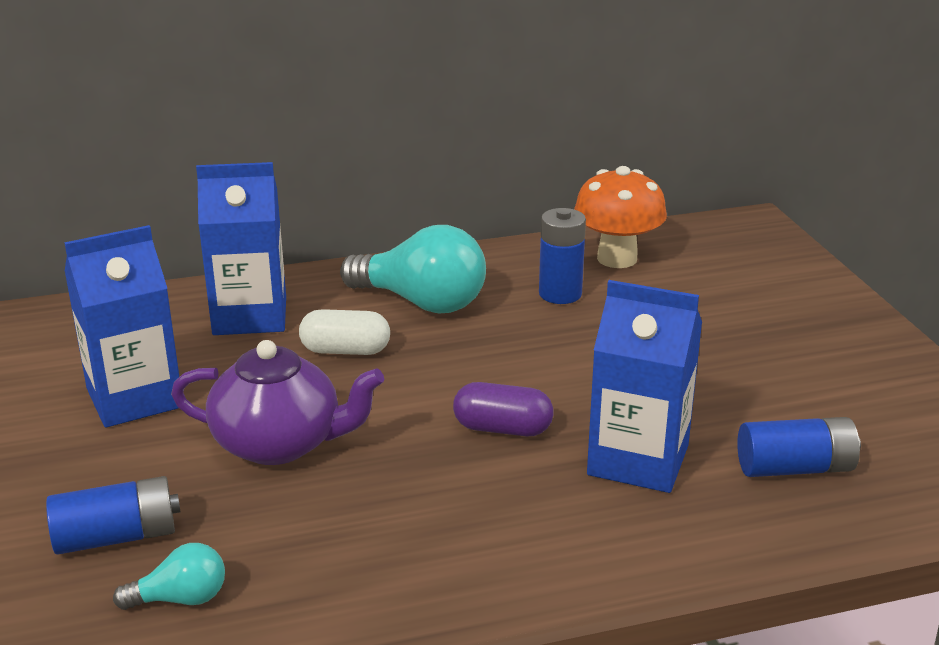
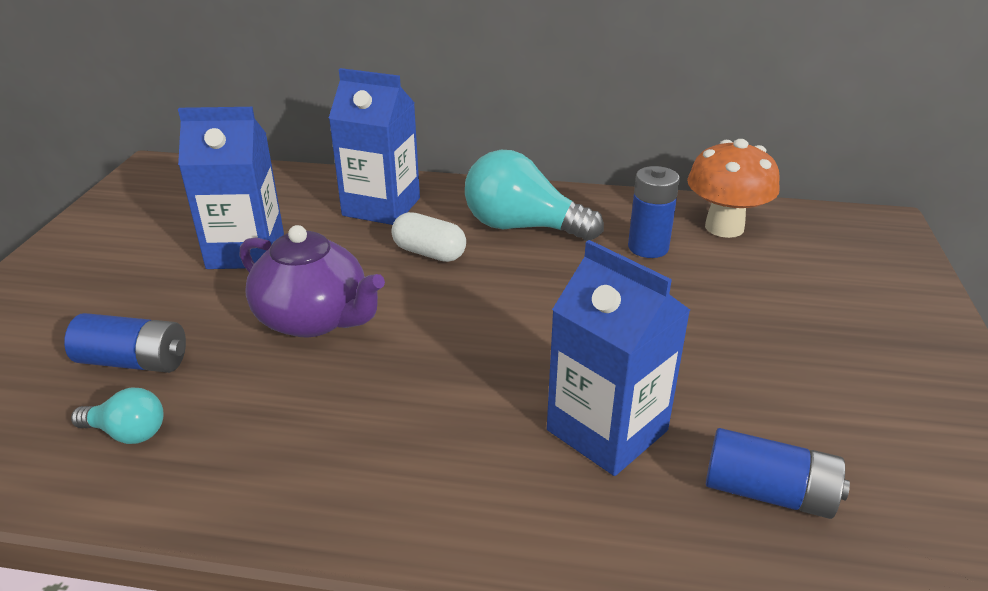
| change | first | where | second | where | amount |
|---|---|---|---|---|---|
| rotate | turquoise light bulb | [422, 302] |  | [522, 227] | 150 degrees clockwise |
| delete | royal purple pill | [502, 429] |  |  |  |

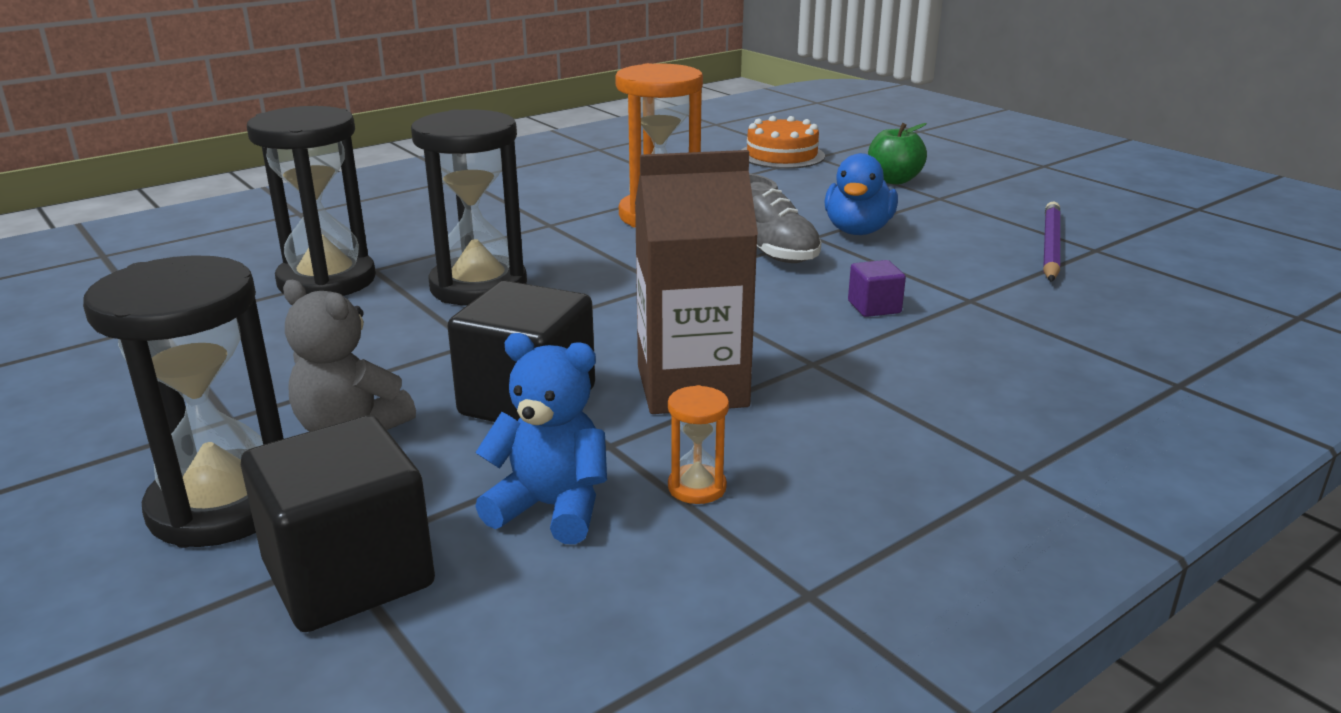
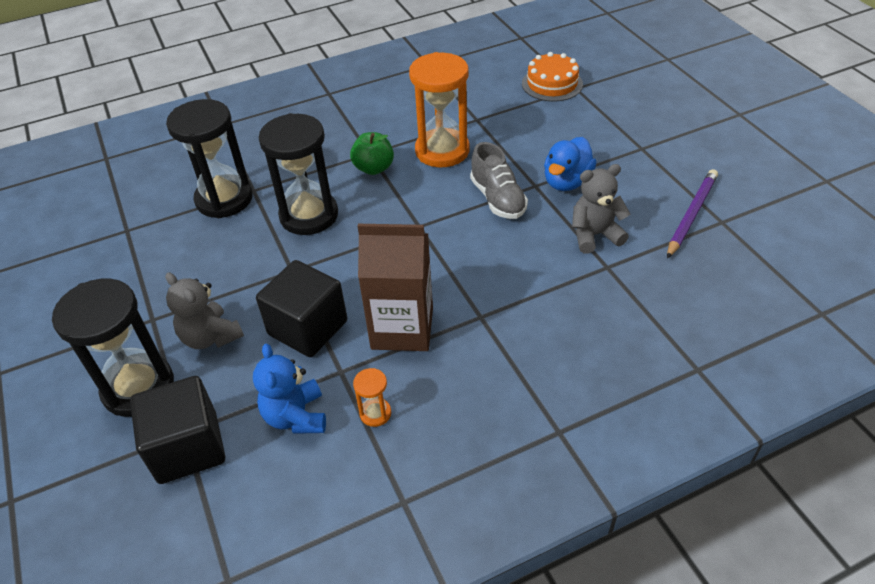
| change | first | where | second | where | amount |
|---|---|---|---|---|---|
| rotate | royal blue teddy | [551, 508] |  | [296, 416] | 135 degrees counterclockwise |
| delete | royal purple cube | [874, 307] |  |  |  |
| move | emerald apple | [893, 180] |  | [374, 168] |  |
| insert |  |  | gray teddy | [595, 235] |  |

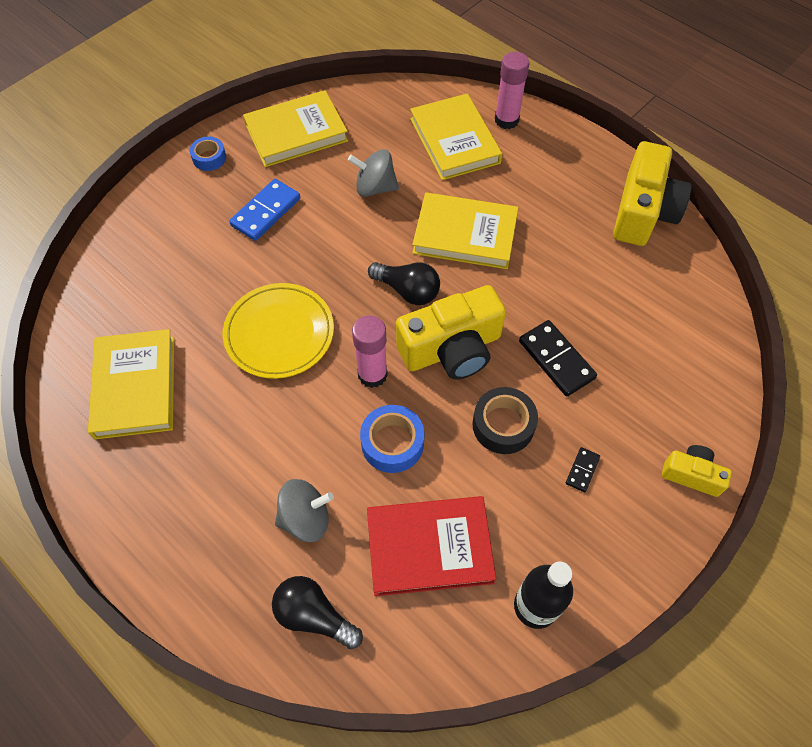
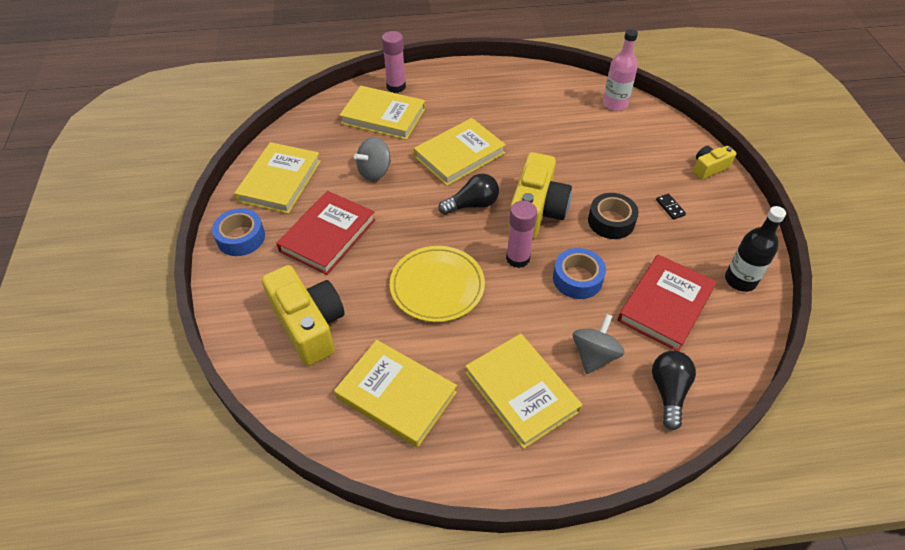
| change | first | where | second | where | amount |
|---|---|---|---|---|---|
| resize | royal blue sticky tape | [209, 158] |  | [241, 238] | x1.52 |
| replace | royal blue domino tile | [266, 212] | crimson hardback | [327, 235] |  |
| rotate | ebony light bulb | [314, 616] |  | [668, 392] | 120 degrees clockwise |
| delete | ebony domino tile | [556, 359] |  |  |  |
| move | bright yellow compact camera | [643, 212] |  | [309, 325] |  |
| insert |  |  | bright yellow hardback | [521, 392] |  |
| insert |  |  | rosy flask | [615, 104] |  |

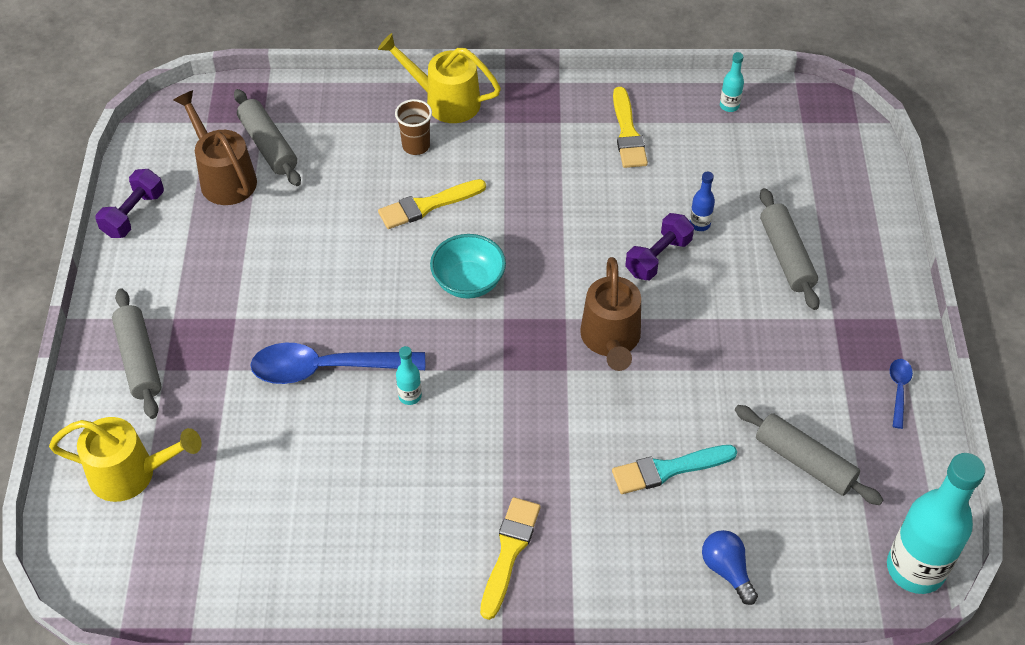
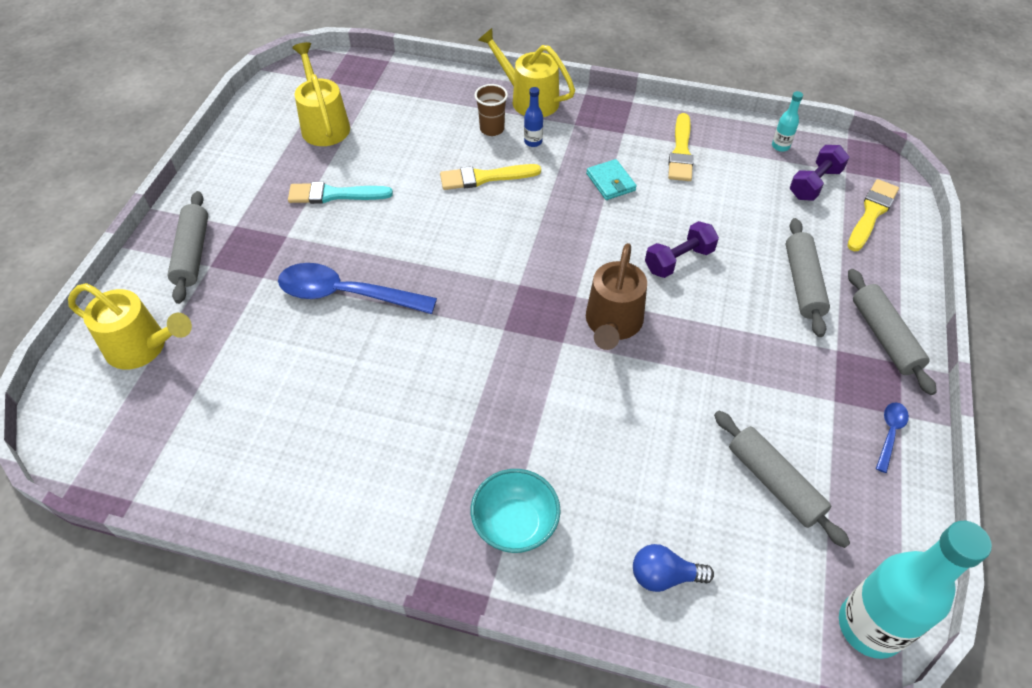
| change | first | where | second | where | amount |
|---|---|---|---|---|---|
| move | royal purple free weight | [133, 214] |  | [814, 184] |  |
| recolor | russet sprinkling can | [223, 177] | bright yellow sprinkling can | [323, 124] |  |
| move | gray dough roller | [268, 145] |  | [884, 337] |  |
| delete | turquoise flask | [410, 396] |  |  |  |
| move | turquoise deep dish | [468, 282] |  | [515, 524] |  |
| move | bright yellow paintbrush | [509, 552] |  | [871, 213] |  |
| move | turquoise paintbrush | [668, 469] |  | [335, 194] |  |
| move | royal blue flask | [699, 224] |  | [533, 142] |  |
| rotate | royal blue light bulb | [727, 570] |  | [664, 576] | 75 degrees counterclockwise |
| insert |  |  | turquoise wallet | [610, 182] |  |

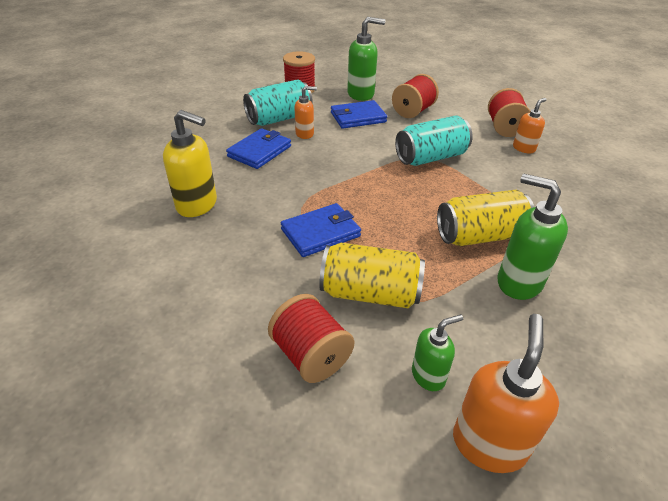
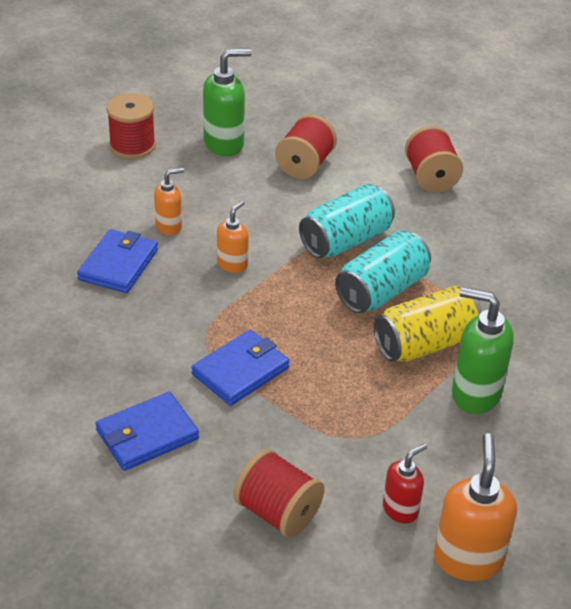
| change | first | where | second | where | amount |
|---|---|---|---|---|---|
| delete | bright yellow soap pump | [197, 205] |  |  |  |
| move | turquoise tin | [279, 119] |  | [381, 291] |  |
| delete | bright yellow tin | [370, 293] |  |  |  |
| move | royal blue wallet | [358, 117] |  | [147, 435] |  |
| recolor | emerald soap pump | [428, 375] | crimson soap pump | [400, 509] |  |
| move | orange soap pump | [524, 148] |  | [232, 264] |  |

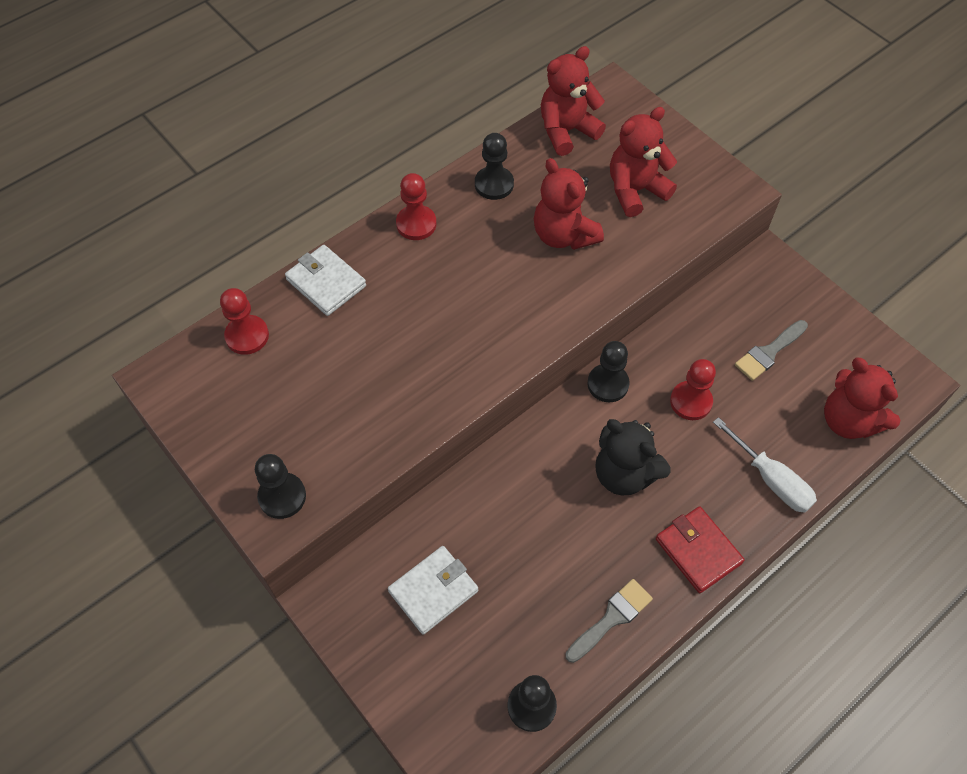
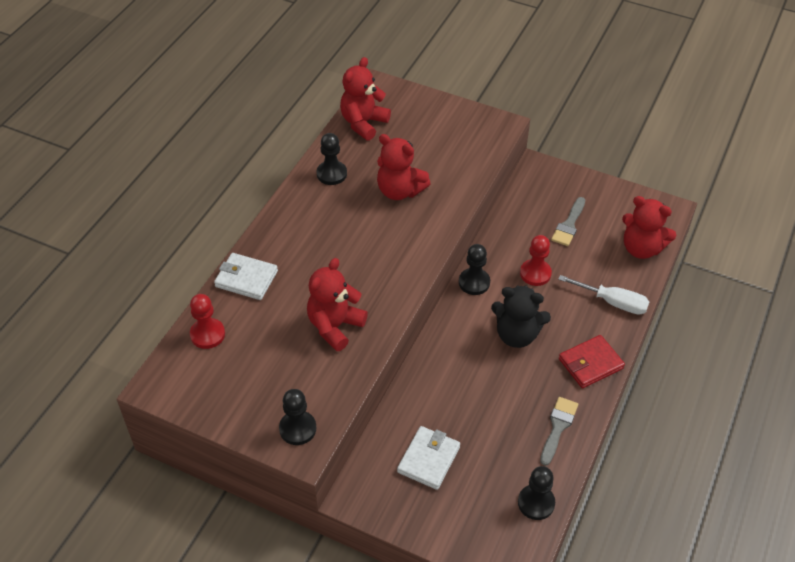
| change | first | where | second | where | amount |
|---|---|---|---|---|---|
| delete | crimson chess pawn | [416, 224] |  |  |  |
| move | crimson teddy | [635, 190] |  | [335, 326] |  |
| rotate | crimson wallet | [698, 551] |  | [590, 364] | 60 degrees counterclockwise |

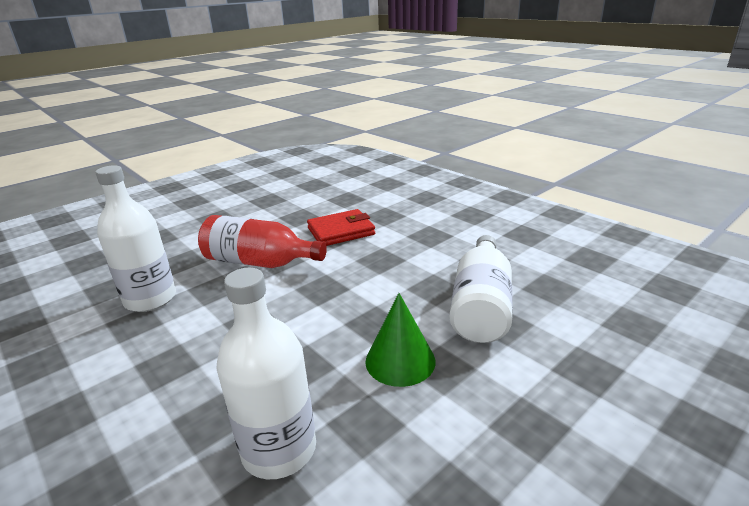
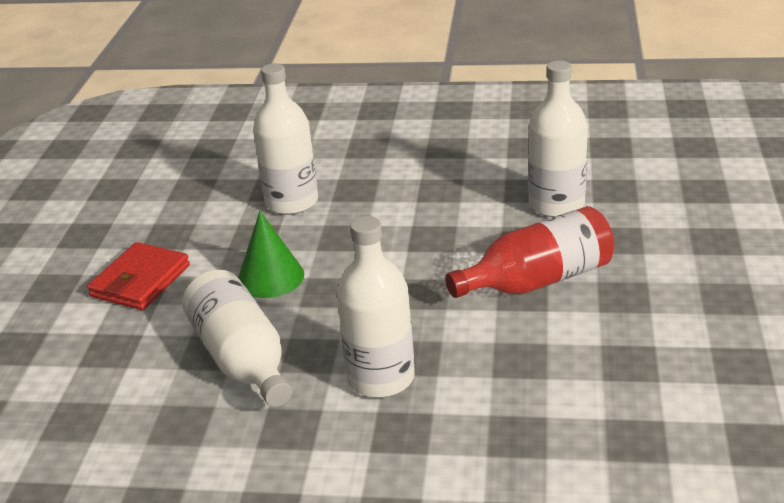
| change | first | where | second | where | amount |
|---|---|---|---|---|---|
| move | crimson wallet | [341, 231] |  | [140, 281] |  |
| insert |  |  | white flask | [381, 378] |  |

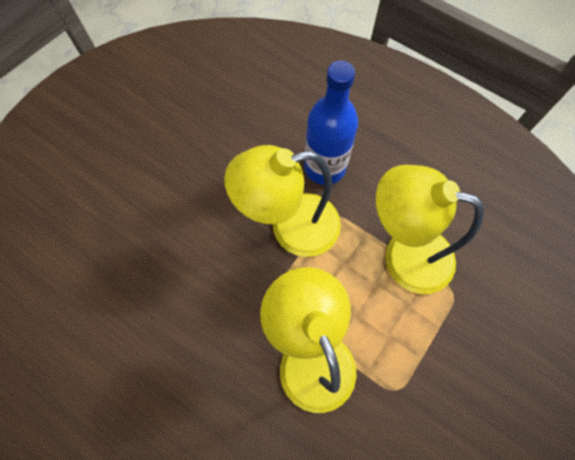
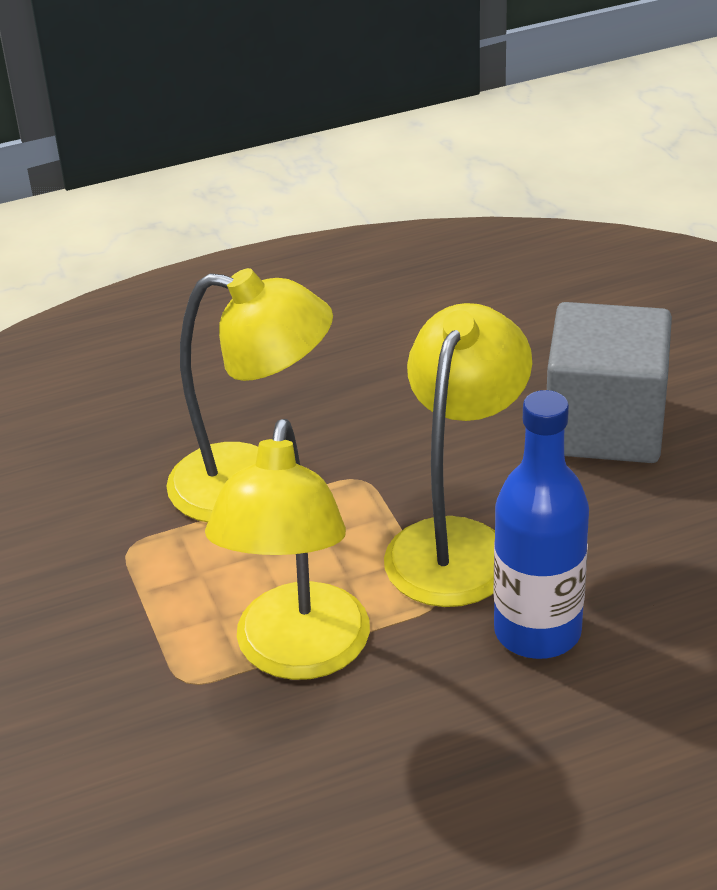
| change | first | where | second | where | amount |
|---|---|---|---|---|---|
| rotate | bright yellow reading lamp | [404, 254] |  | [298, 654] | 135 degrees clockwise |
| insert |  |  | gray cube | [605, 426] |  |

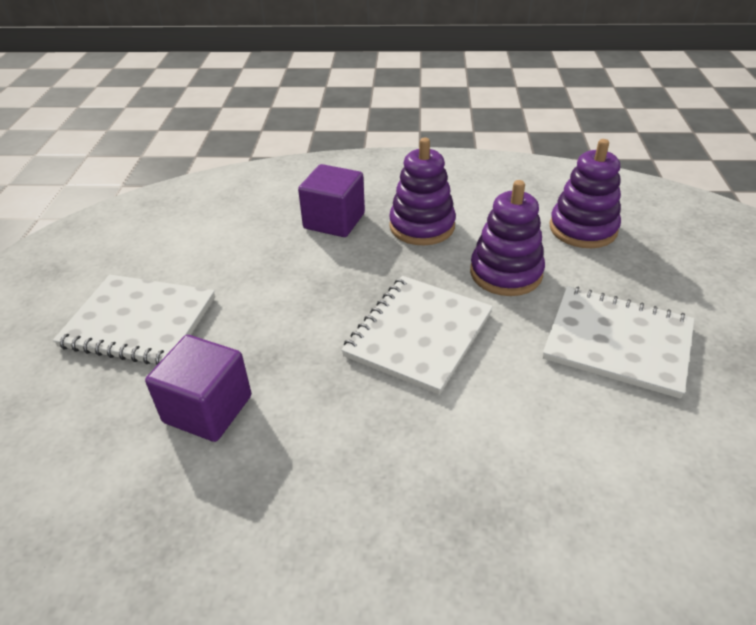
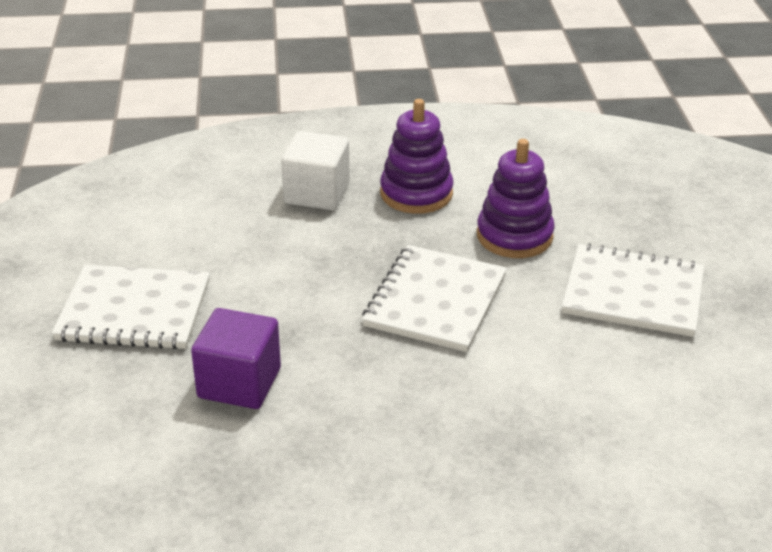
| change | first | where | second | where | amount |
|---|---|---|---|---|---|
| recolor | royal purple cube | [334, 221] | white cube | [316, 193] |  |
| delete | royal purple ring stacker | [583, 229] |  |  |  |

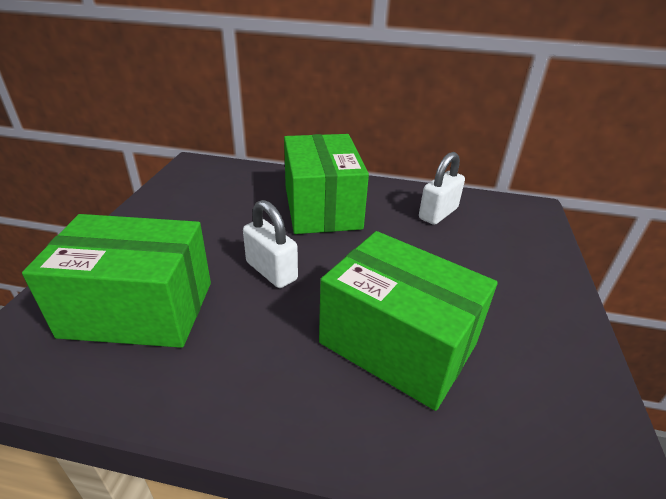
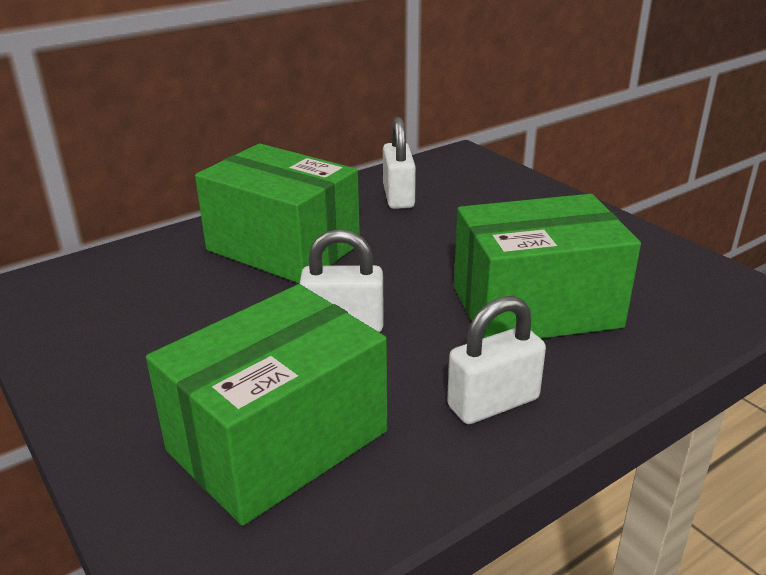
| change | first | where | second | where | amount |
|---|---|---|---|---|---|
| insert |  |  | white lock | [493, 403] |  |

